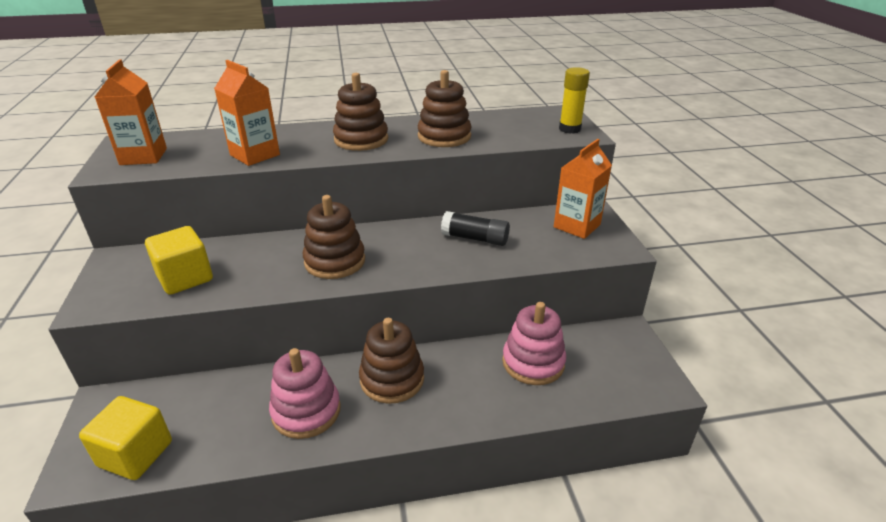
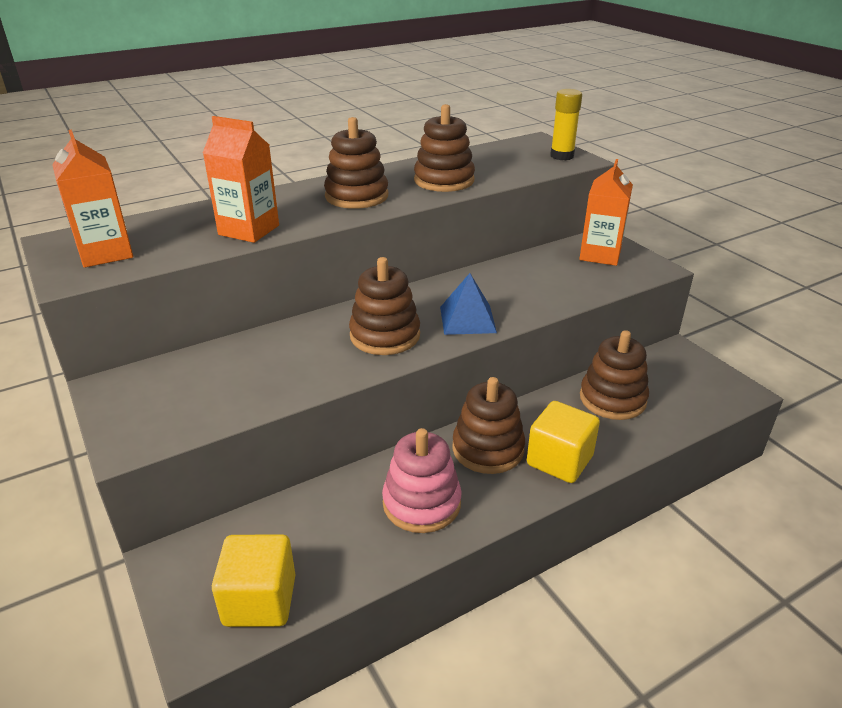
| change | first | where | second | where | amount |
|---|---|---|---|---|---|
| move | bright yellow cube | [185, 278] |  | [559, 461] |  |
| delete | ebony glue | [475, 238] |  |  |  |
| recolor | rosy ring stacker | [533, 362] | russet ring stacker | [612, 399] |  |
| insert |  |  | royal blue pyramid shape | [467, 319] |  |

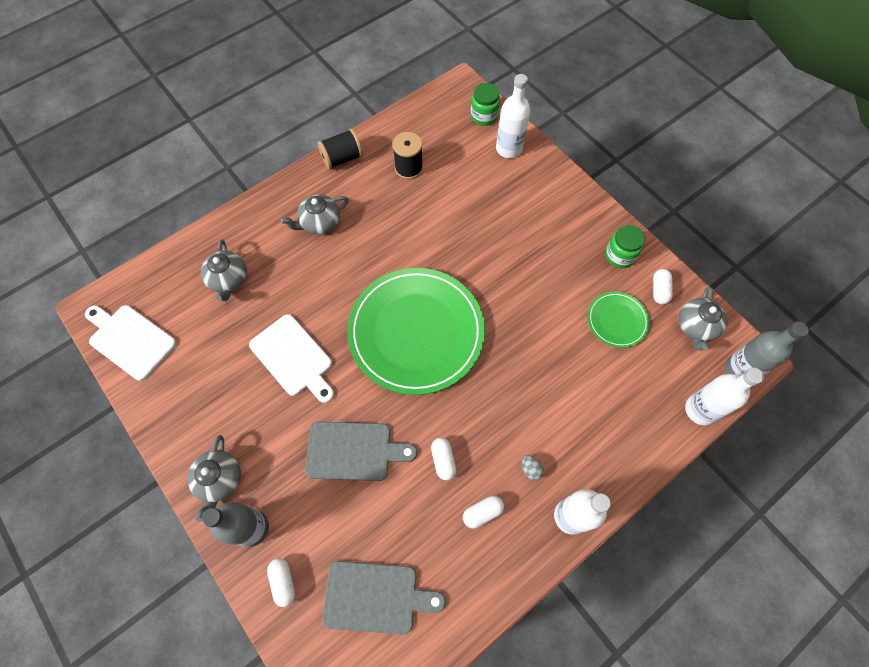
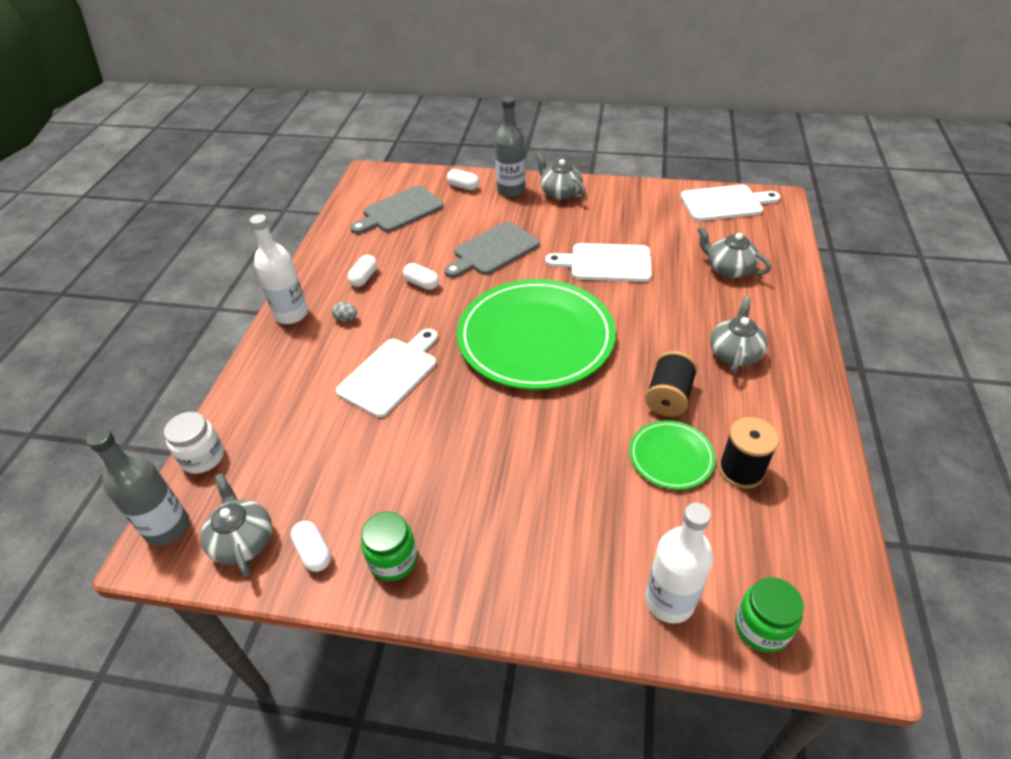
| change | first | where | second | where | amount |
|---|---|---|---|---|---|
| move | ebony spool | [342, 158] |  | [668, 397] |  |
| move | emerald plate | [617, 320] |  | [671, 456] |  |
| replace | white flask | [700, 410] | white jam jar | [203, 457] |  |
| insert |  |  | white chopping board | [391, 374] |  |

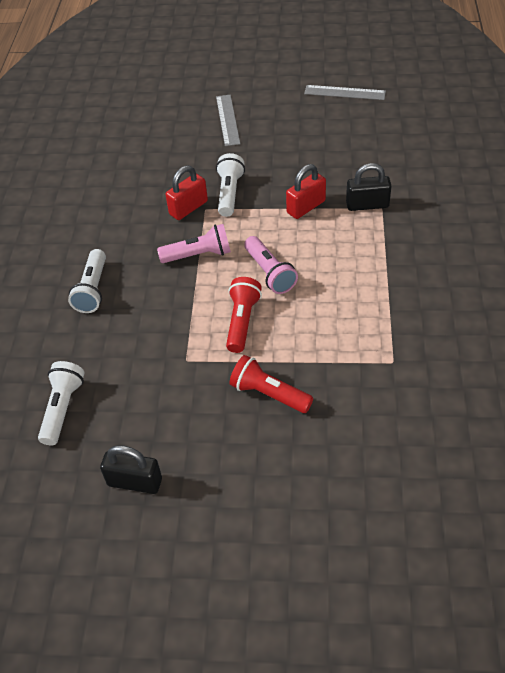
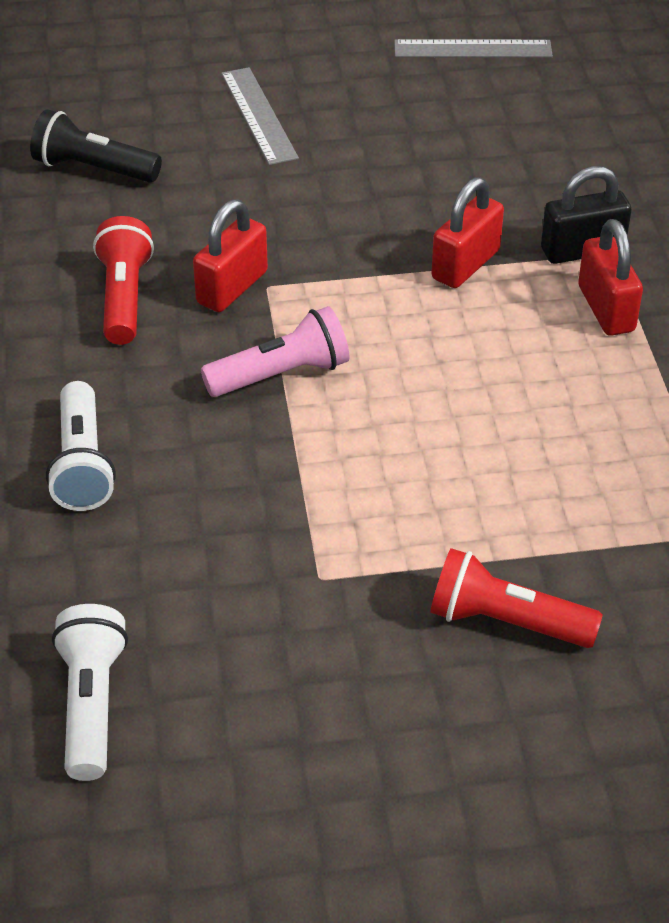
| change | first | where | second | where | amount |
|---|---|---|---|---|---|
| delete | ebony lock | [135, 482] |  |  |  |
| delete | white pocket torch | [229, 193] |  |  |  |
| move | crimson pocket torch | [242, 321] |  | [124, 297] |  |
| delete | rosy pocket torch | [269, 273] |  |  |  |
| insert |  |  | ebony pocket torch | [93, 169] |  |
| insert |  |  | crimson lock | [606, 309] |  |

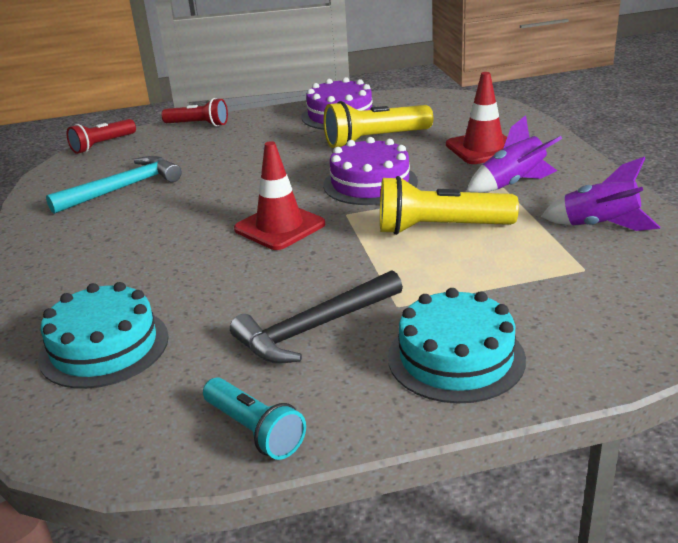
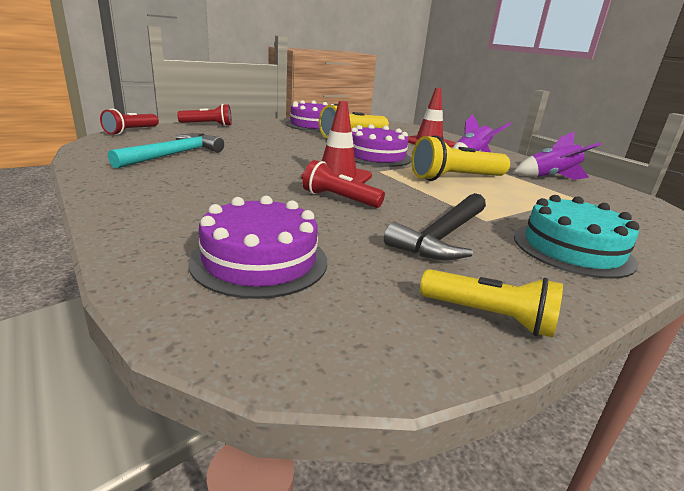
| change | first | where | second | where | amount |
|---|---|---|---|---|---|
| recolor | turquoise cake | [104, 347] | royal purple cake | [260, 260] |  |
| recolor | turquoise pocket torch | [255, 430] | bright yellow pocket torch | [489, 316] |  |
| insert |  |  | crimson pocket torch | [339, 199] |  |

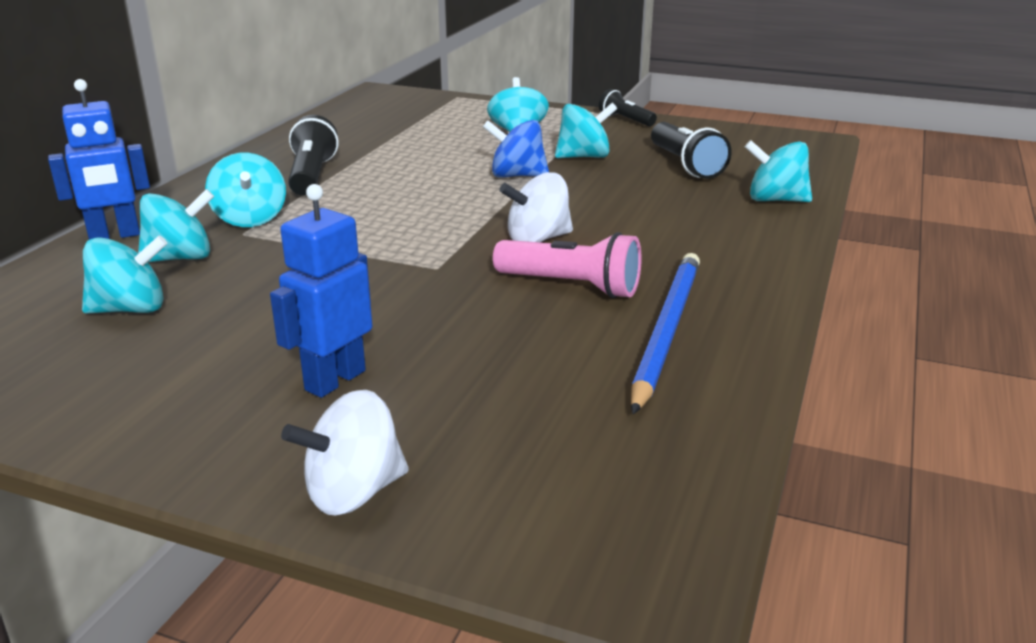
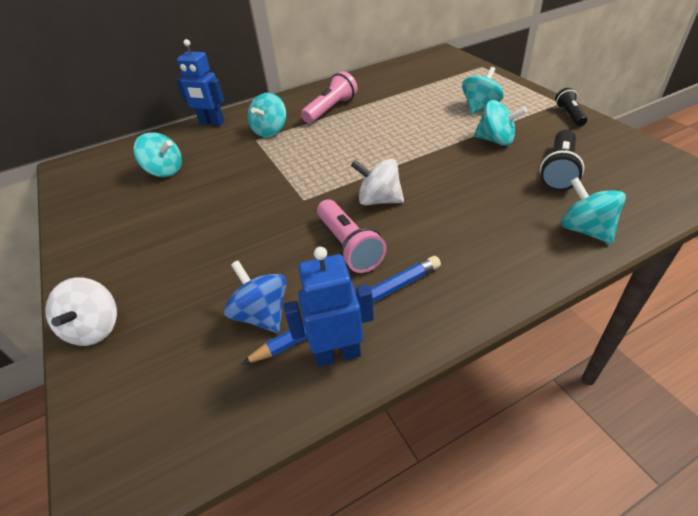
| change | first | where | second | where | amount |
|---|---|---|---|---|---|
| delete | turquoise toy top | [180, 258] |  |  |  |
| move | royal blue robot | [334, 380] |  | [337, 354] |  |
| rotate | white toy top | [353, 492] |  | [95, 328] | 105 degrees counterclockwise |
| recolor | ebony pocket torch | [312, 176] | rosy pocket torch | [331, 109] |  |
| move | royal blue toy top | [517, 176] |  | [262, 315] |  |

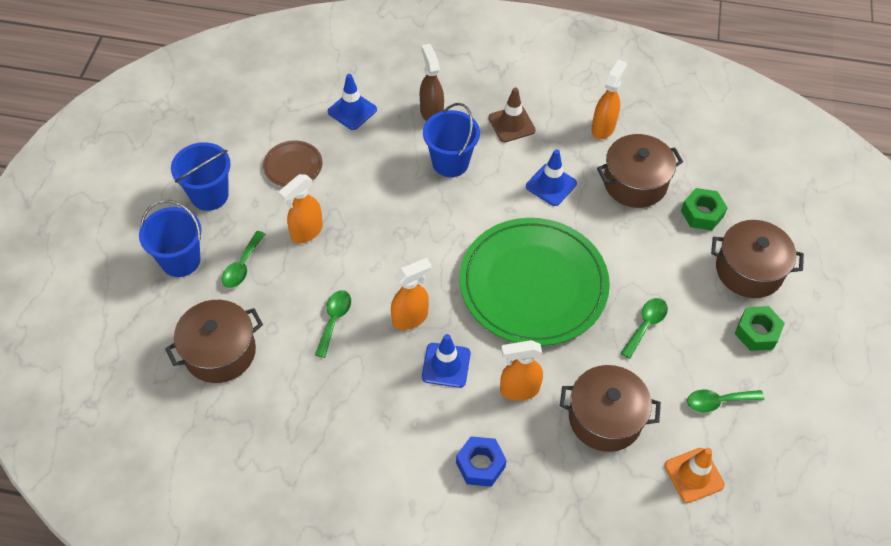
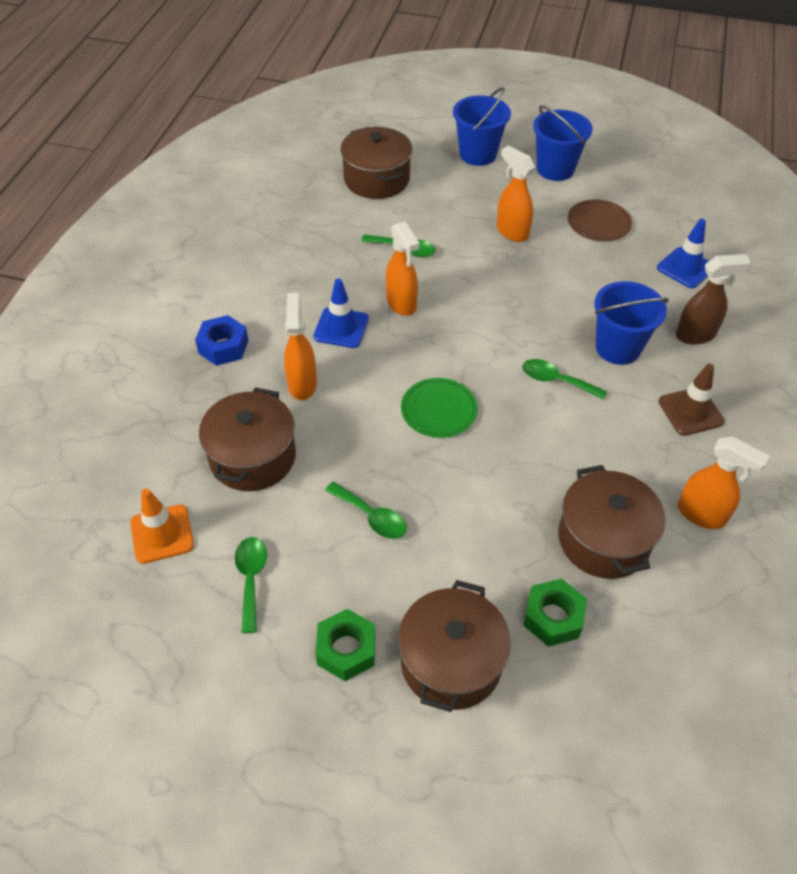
| change | first | where | second | where | amount |
|---|---|---|---|---|---|
| move | emerald tablespoon | [242, 266] |  | [556, 381] |  |
| resize | emerald plate | [533, 284] |  | [438, 410] | x0.43 |
| delete | royal blue traffic cone | [551, 185] |  |  |  |

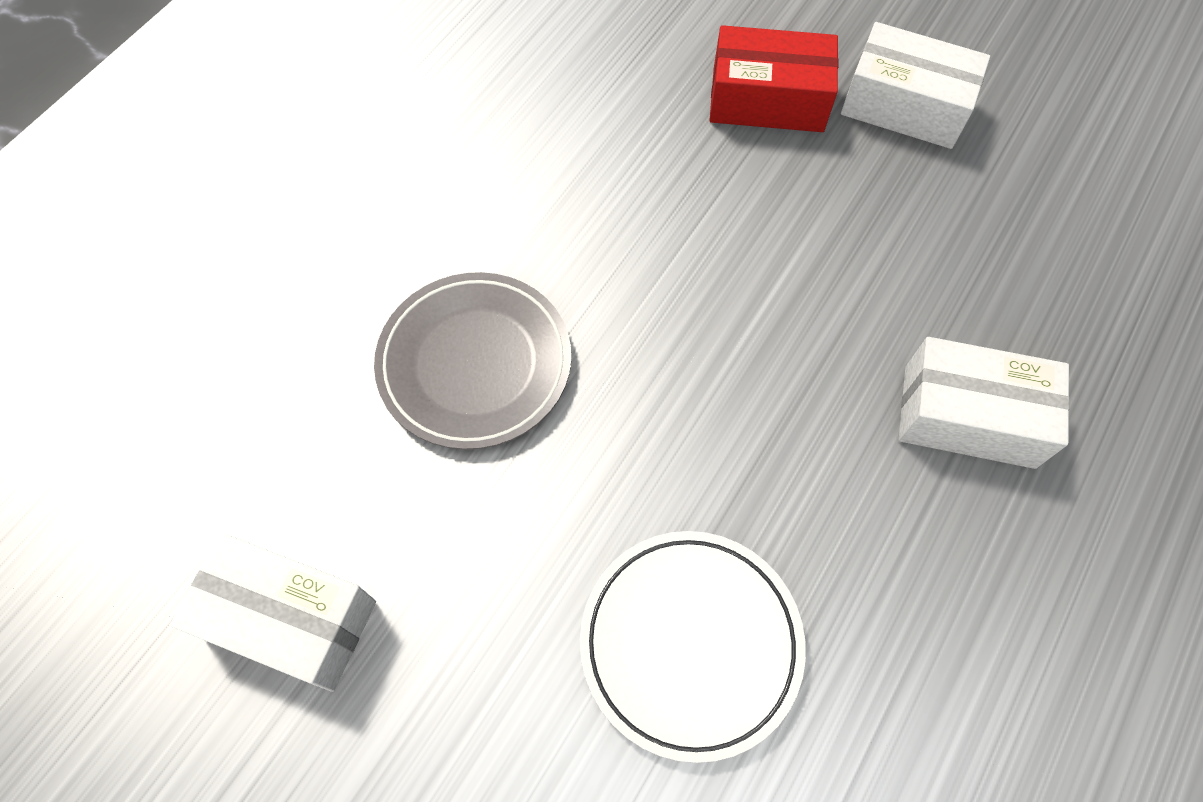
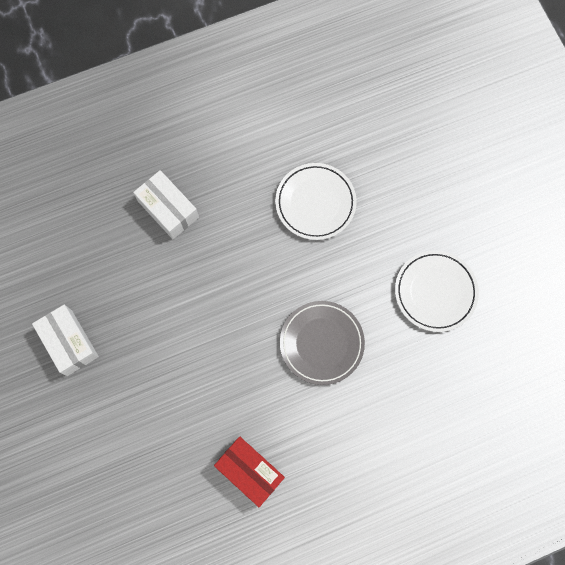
| change | first | where | second | where | amount |
|---|---|---|---|---|---|
| replace | white package | [290, 619] | white plate | [435, 292] |  |
| move | crimson package | [767, 100] |  | [250, 471] |  |

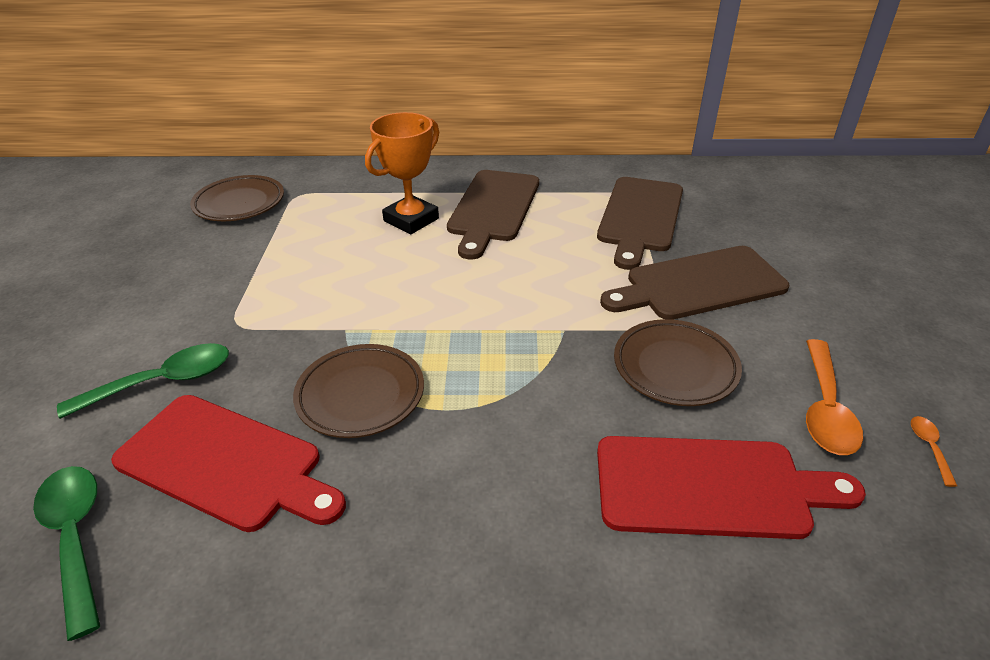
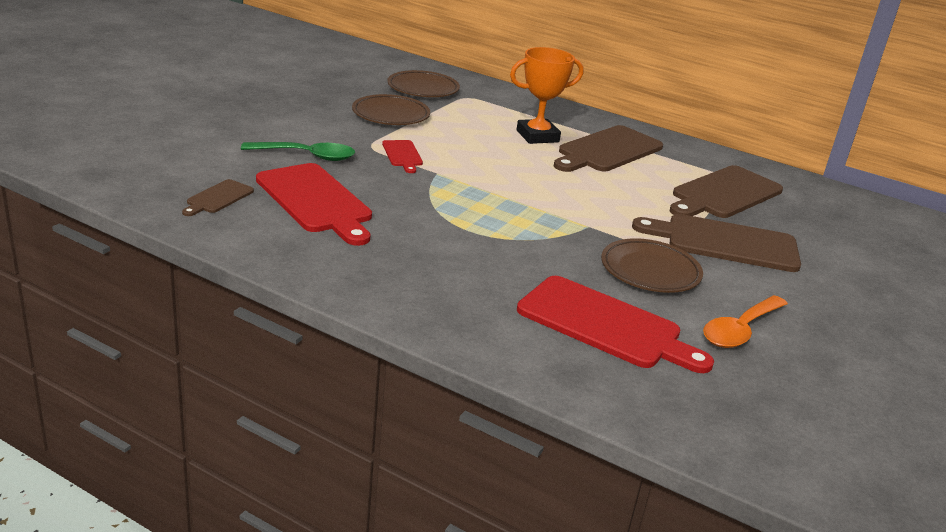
| change | first | where | second | where | amount |
|---|---|---|---|---|---|
| replace | emerald tablespoon | [75, 538] | russet chopping board | [218, 198] |  |
| move | russet plate | [360, 395] |  | [390, 115] |  |
| delete | orange tablespoon | [929, 447] |  |  |  |
| insert |  |  | crimson chopping board | [402, 155] |  |

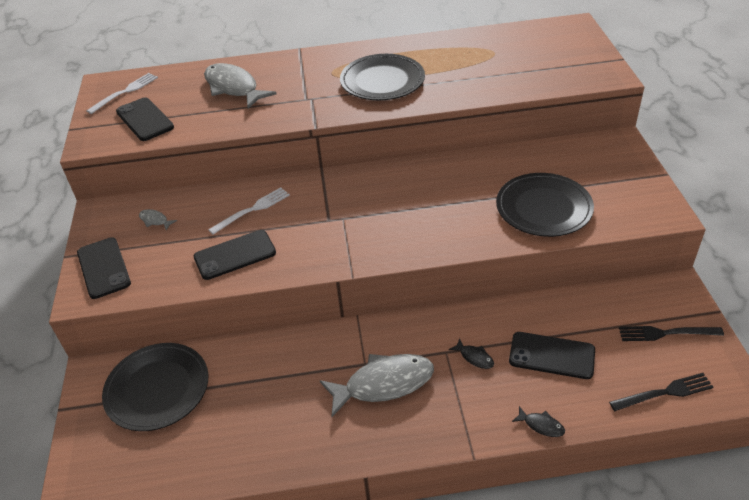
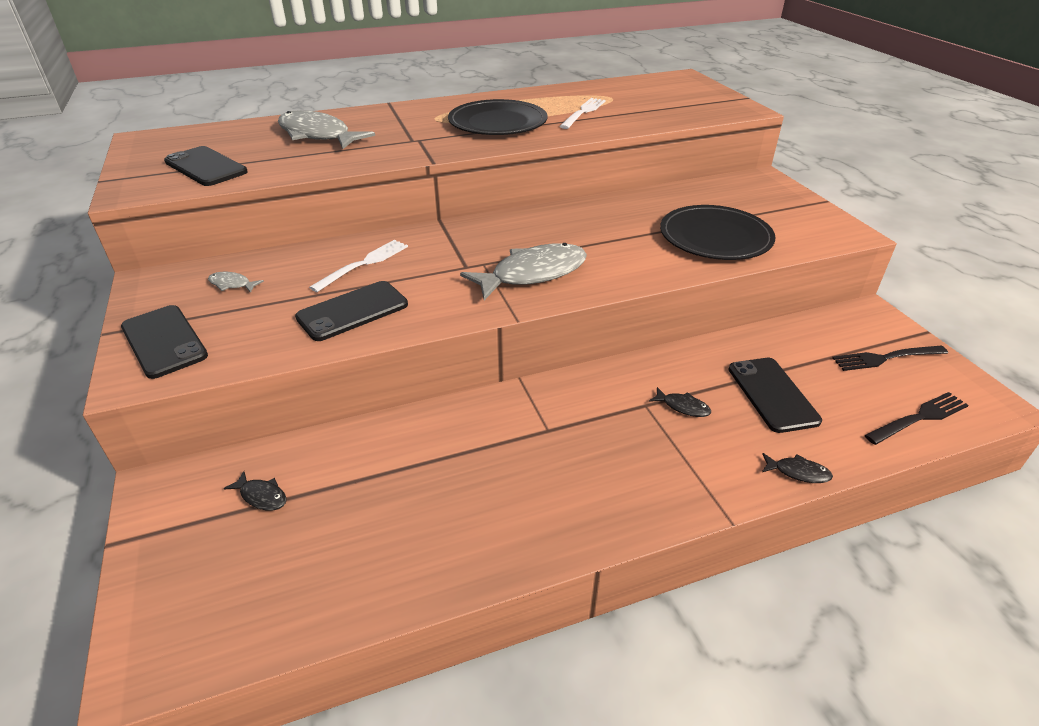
| change | first | where | second | where | amount |
|---|---|---|---|---|---|
| move | white dinner fork | [125, 92] |  | [583, 112] |  |
| replace | ebony plate | [157, 388] | ebony fish | [261, 496] |  |
| move | gray fish | [383, 384] |  | [533, 274] |  |
| rotate | ebony smartphone | [551, 355] |  | [772, 394] | 75 degrees clockwise |

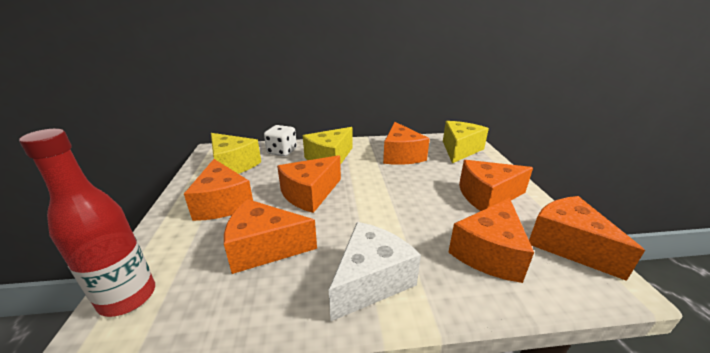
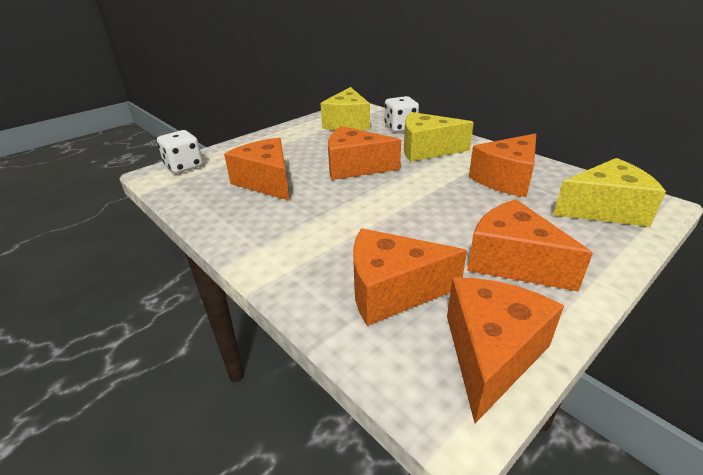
| change | first | where | second | where | amount |
|---|---|---|---|---|---|
| replace | crimson flask | [128, 297] | white dice | [184, 166] |  |
| delete | orange cheese wedge | [222, 203] |  |  |  |
| delete | white cheese wedge | [371, 281] |  |  |  |

